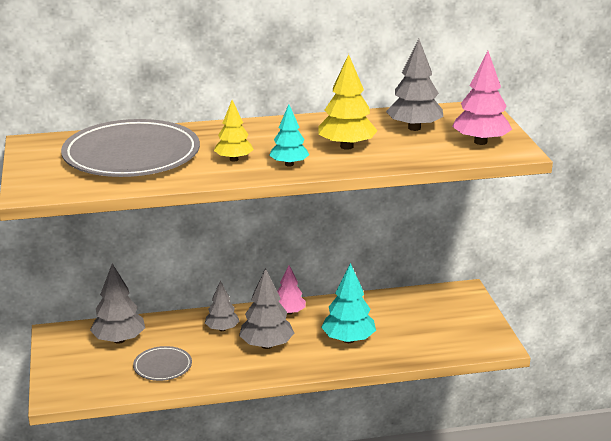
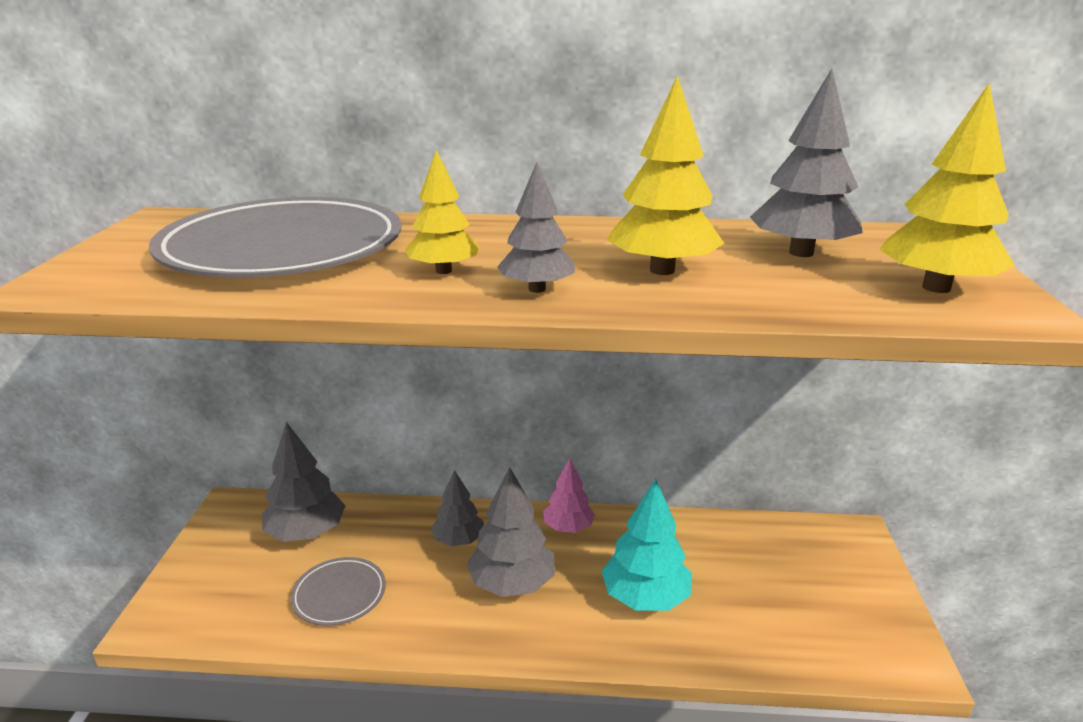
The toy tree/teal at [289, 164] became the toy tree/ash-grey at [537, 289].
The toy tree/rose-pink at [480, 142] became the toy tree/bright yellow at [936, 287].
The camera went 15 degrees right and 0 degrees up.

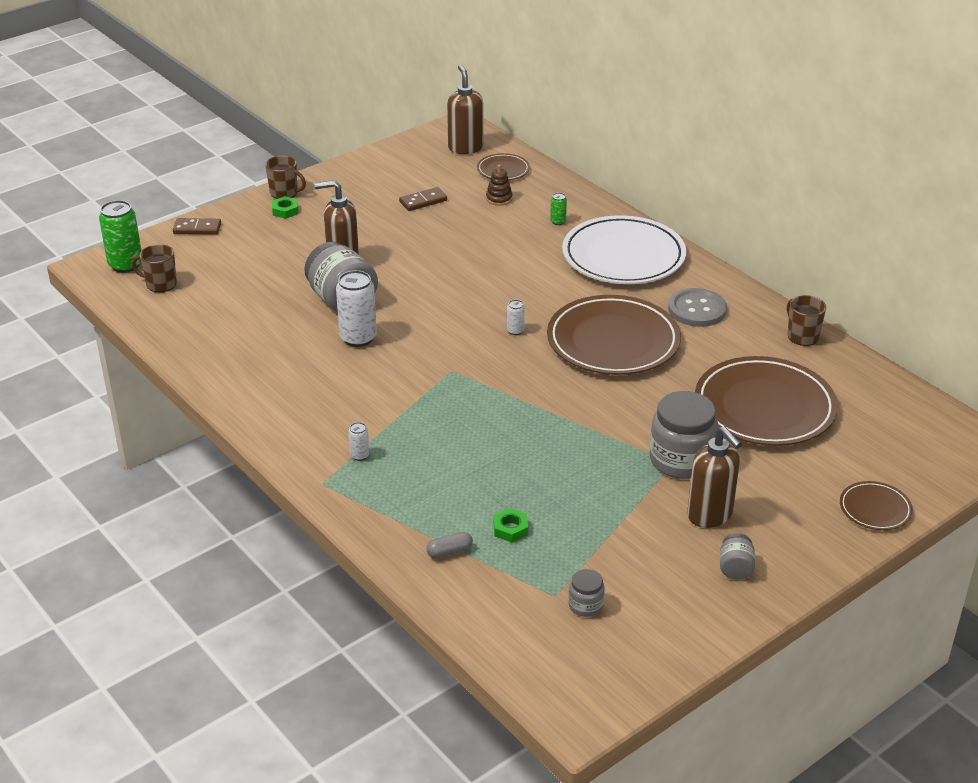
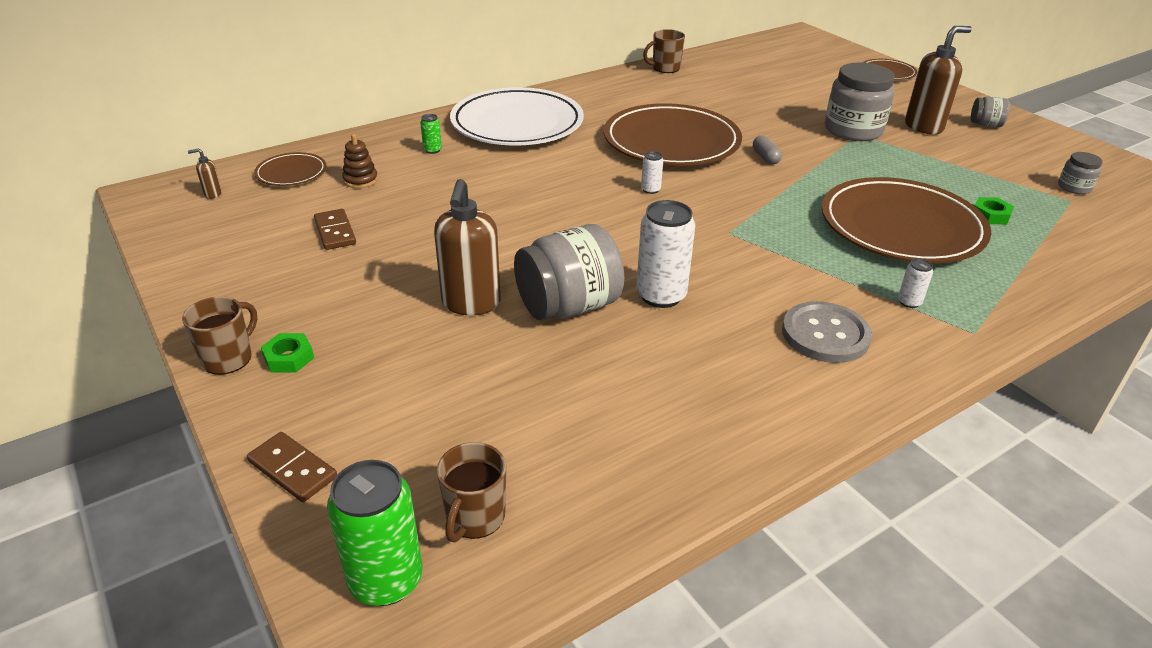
The soap dispenser/russet at [465, 148] changed to 0.42 times the size.
The domino tile/russet at [197, 228] turned 60 degrees counterclockwise.
The pill shape/ash-grey moved from [449, 552] to [765, 157].
The shirt button/ash-grey moved from [697, 309] to [825, 334].
The dinner plate/russet moved from [764, 407] to [901, 227].
The camera went 85 degrees left and 0 degrees up.

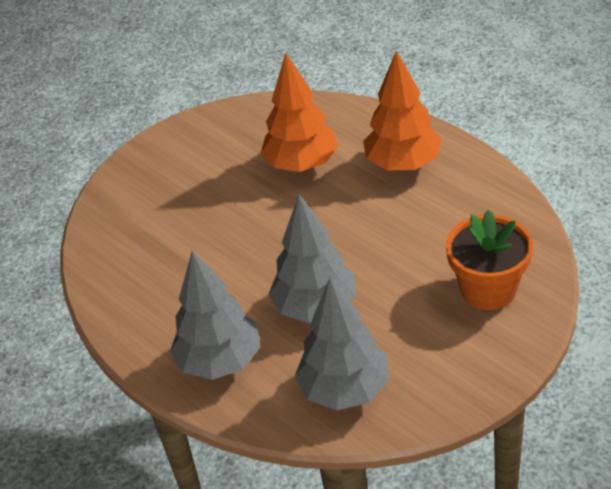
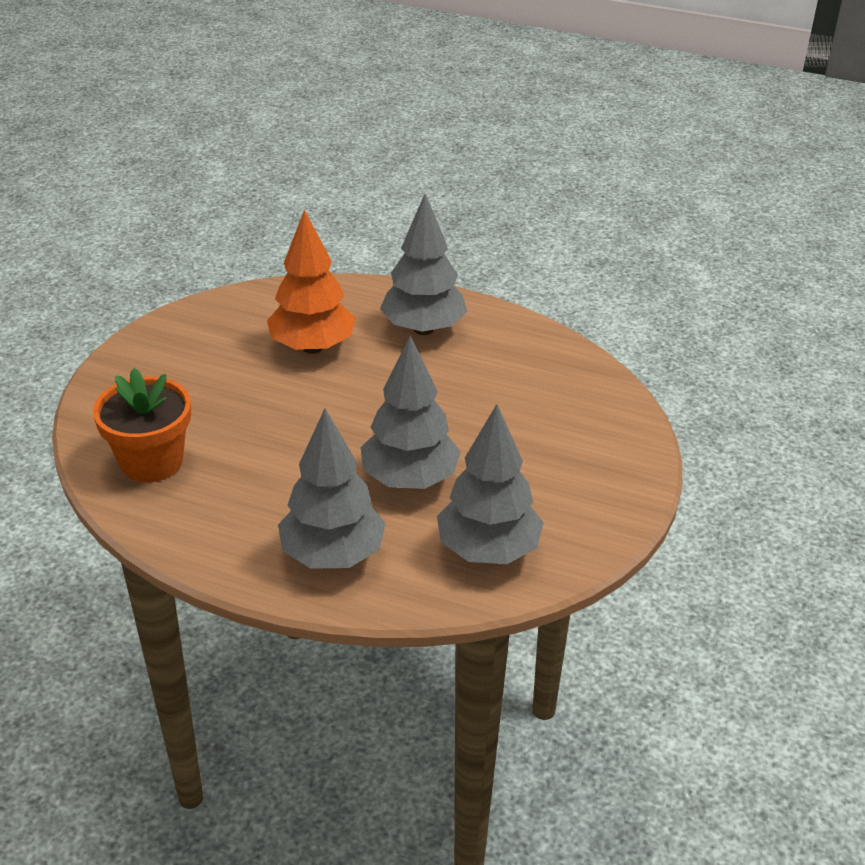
The plant pot/orange-coloured moved from [488, 289] to [151, 461].
The toy tree/orange-coloured at [403, 164] became the toy tree/ash-grey at [423, 329].
The camera went 30 degrees left and 5 degrees down.

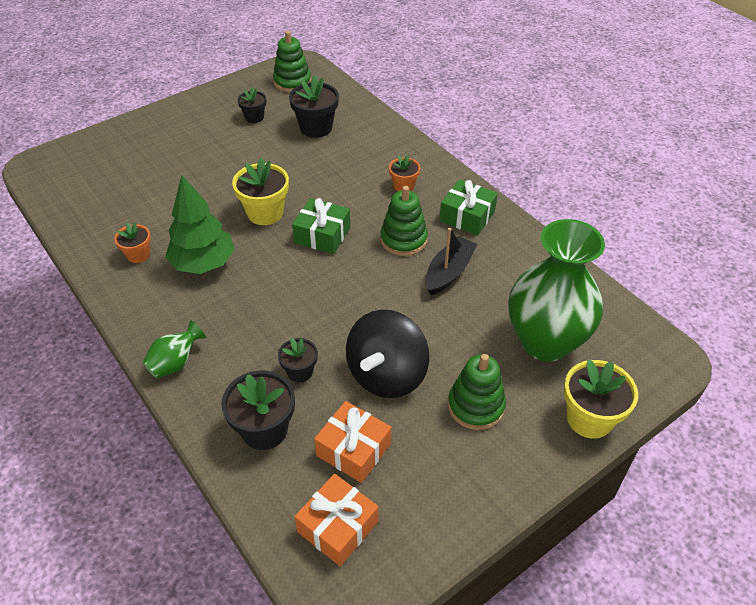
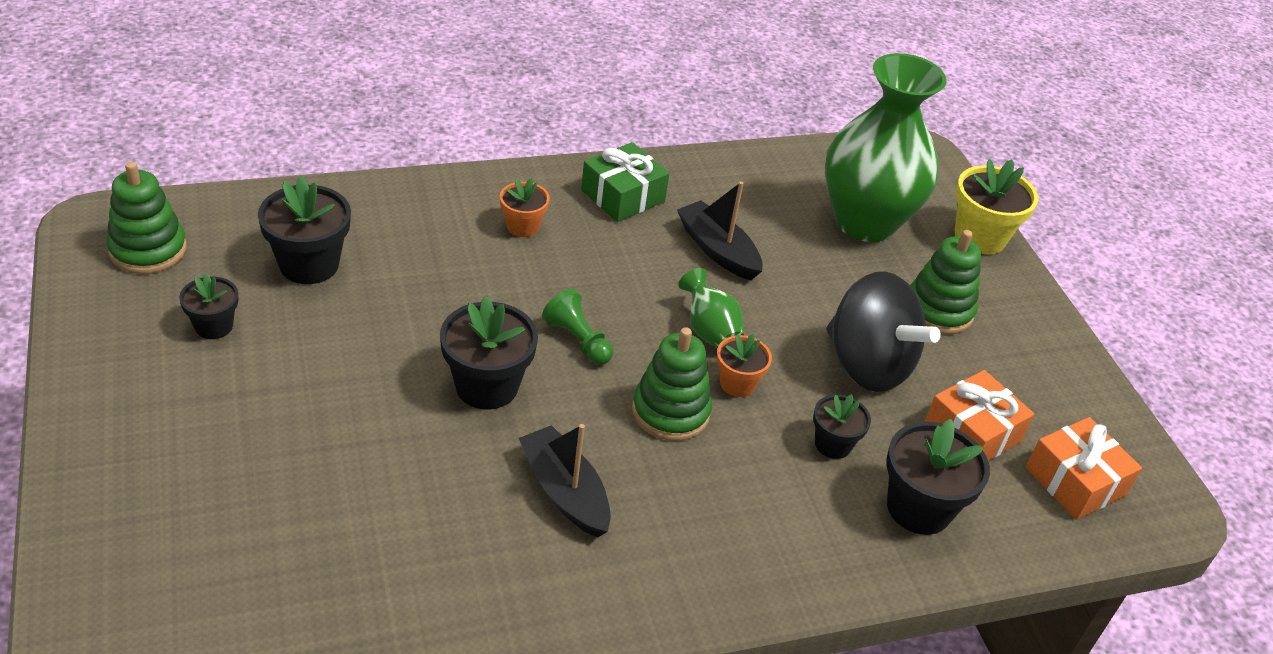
The plant pot/bright yellow at [265, 213] became the plant pot/jet-black at [487, 386].
The toy tree/green at [203, 263] was replaced by the boat/jet-black at [565, 492].
The wrapped gift/green at [322, 235] was replaced by the pawn/green at [578, 340].
The stacking rings/green moved from [403, 240] to [670, 411].
The tall vase/green moved from [175, 363] to [709, 331].
The plant pot/orange-coloured moved from [138, 255] to [737, 383].
The camera went 75 degrees left and 5 degrees down.

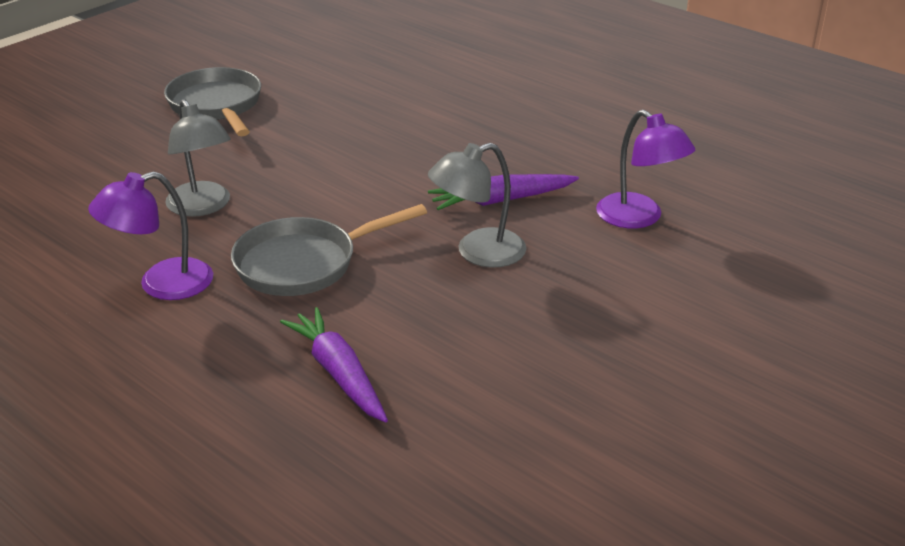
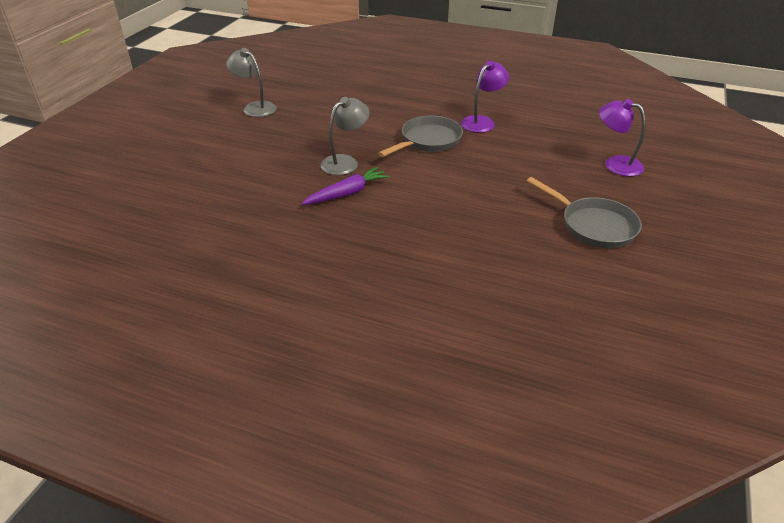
The desk lamp/ash-grey moved from [203, 207] to [255, 107].
The desk lamp/royal purple moved from [639, 218] to [615, 164].
The root vegetable/royal purple at [339, 373] disappeared.
The camera went 160 degrees right and 5 degrees up.

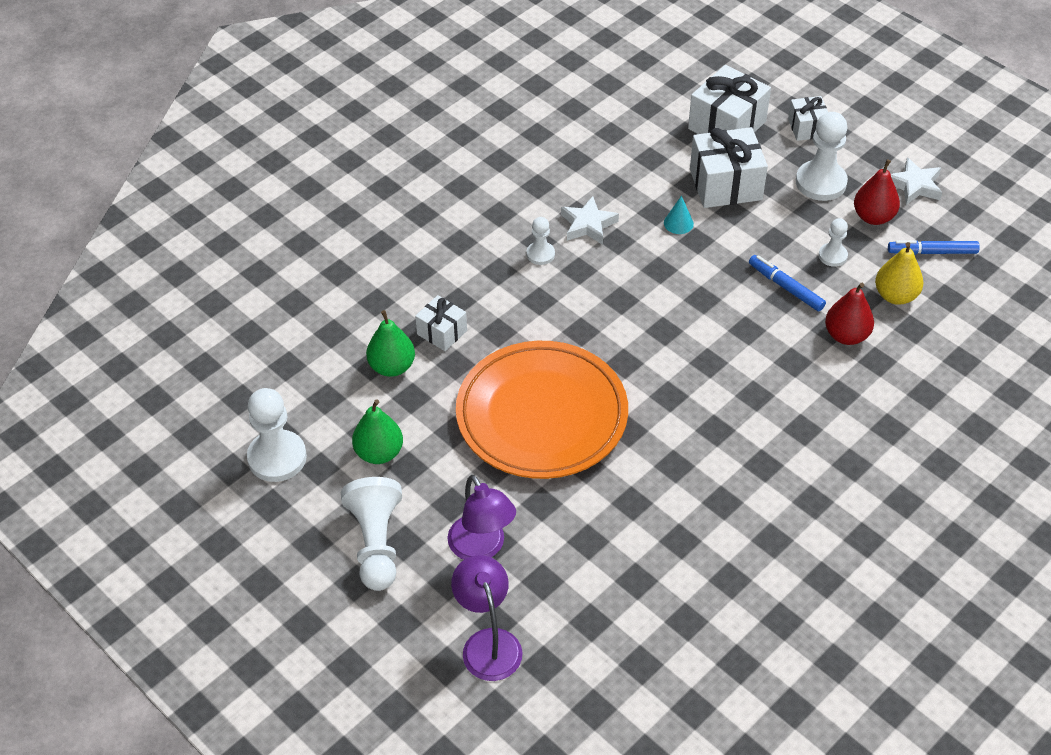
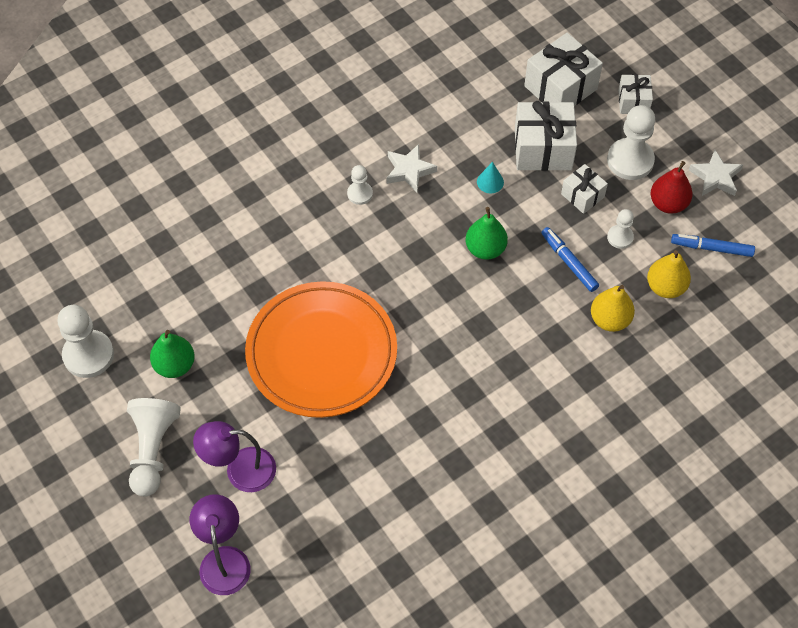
The desk lamp/royal purple at [482, 548] turned 105 degrees clockwise.
The toy pear/green moved from [392, 367] to [485, 249].
The wrapped gift/pure white moved from [442, 332] to [582, 195].
The toy pear/crimson at [846, 335] became the toy pear/bright yellow at [610, 319].
The camera went 10 degrees right and 10 degrees up.

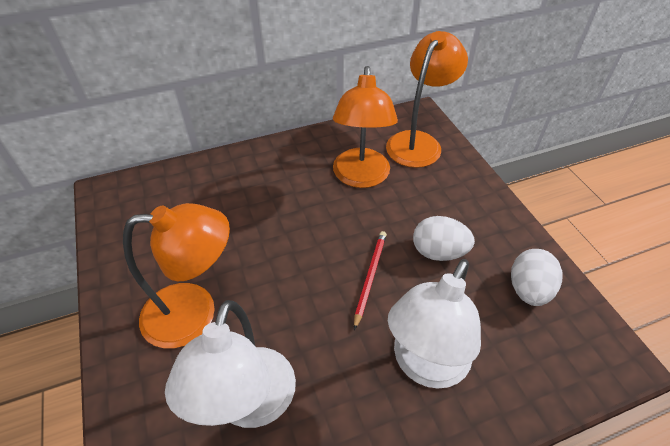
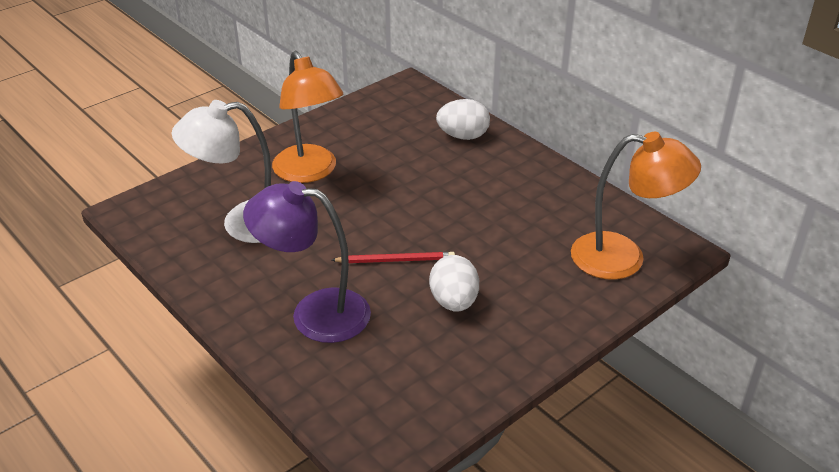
The desk lamp/pure white at [425, 365] became the desk lamp/royal purple at [315, 313].
The egg shape/pure white moved from [528, 290] to [463, 136].
The desk lamp/orange-coloured at [361, 177] disappeared.
The camera went 70 degrees right and 10 degrees down.

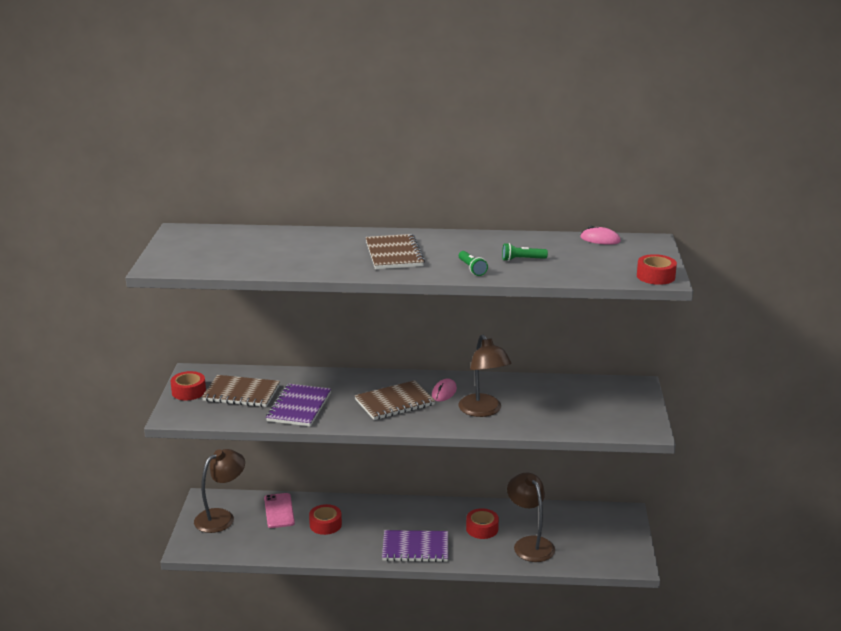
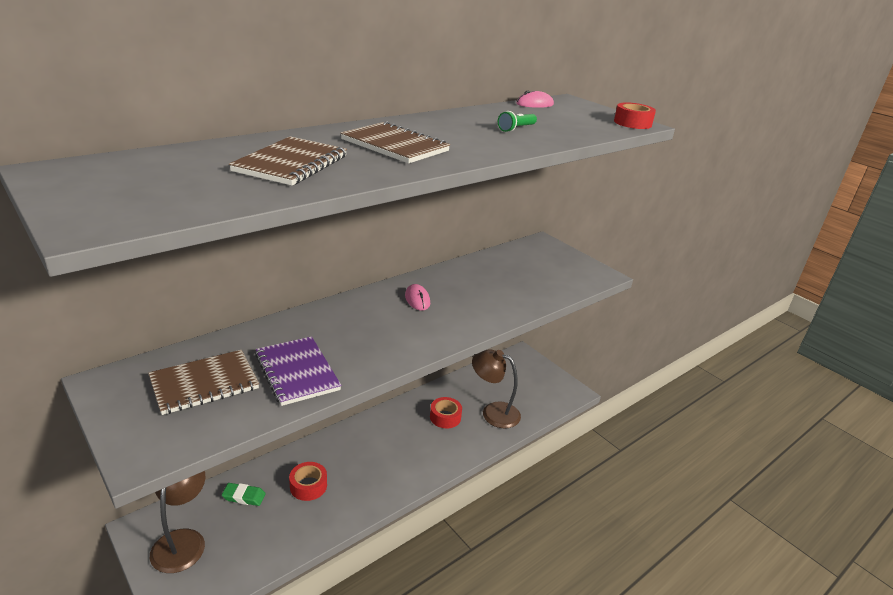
The mobile phone/rose-pink at [279, 511] was replaced by the pencil eraser/green at [244, 496].
The notebook/russet moved from [394, 402] to [291, 164].
The roll of tape/crimson at [189, 391] disappeared.
The notebook/royal purple at [415, 548] disappeared.
The desk lamp/russet at [483, 411] disappeared.
The pocket torch/green at [472, 269] disappeared.
The camera went 45 degrees left and 5 degrees up.

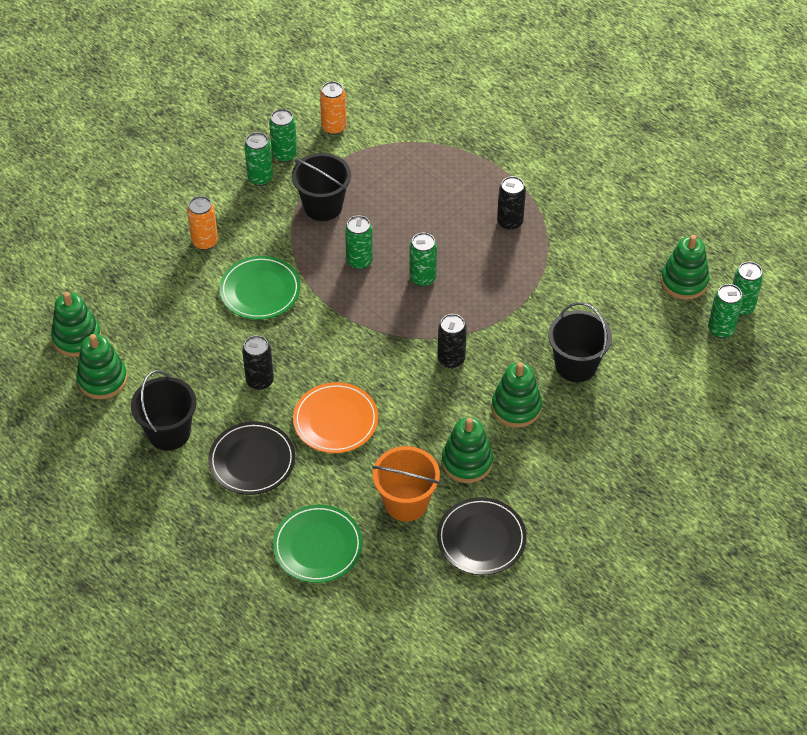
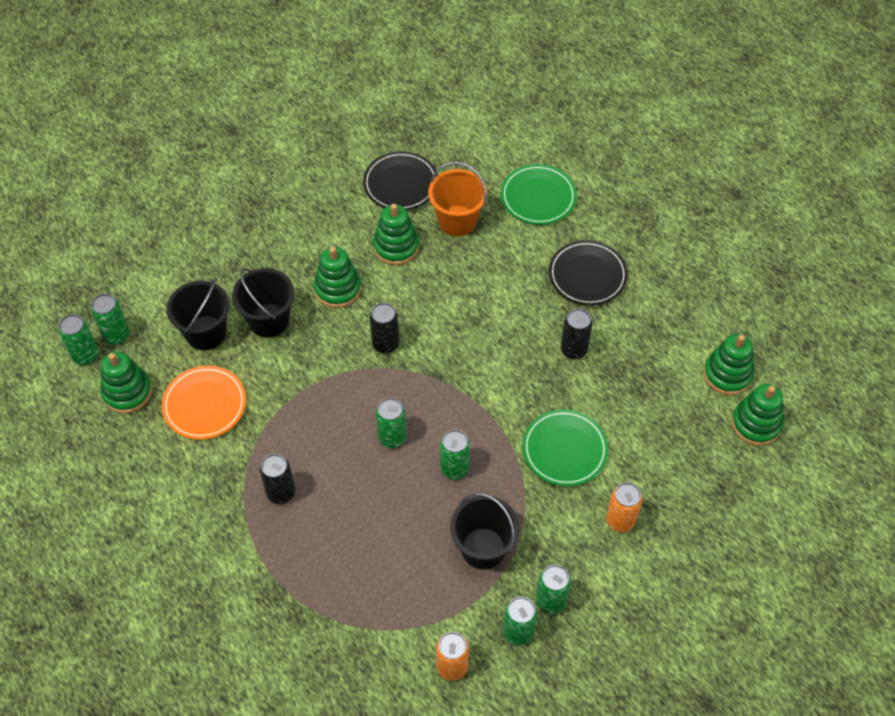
The dinner plate/orange-coloured moved from [335, 420] to [204, 404].
The pail/jet-black moved from [169, 432] to [206, 333].
The camera went 170 degrees left and 5 degrees up.

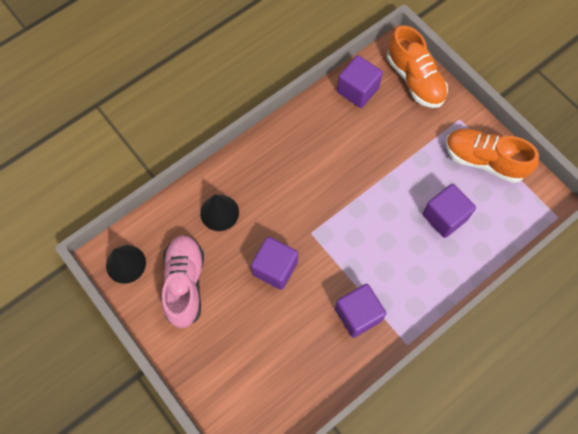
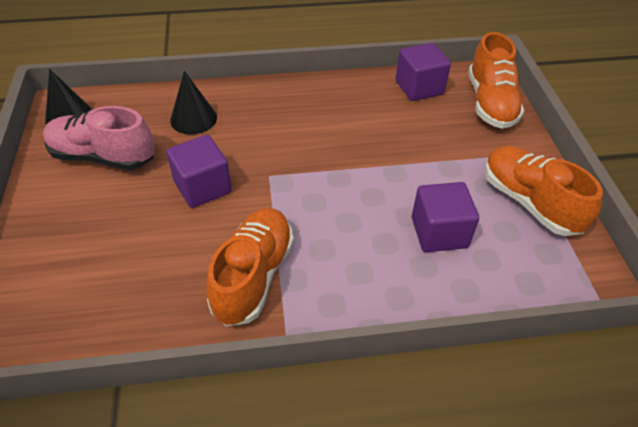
The sneaker/rose-pink at [185, 284] turned 105 degrees counterclockwise.
The cube/royal purple at [358, 314] was replaced by the sneaker/orange-coloured at [253, 276].
The camera went 30 degrees right and 20 degrees down.

